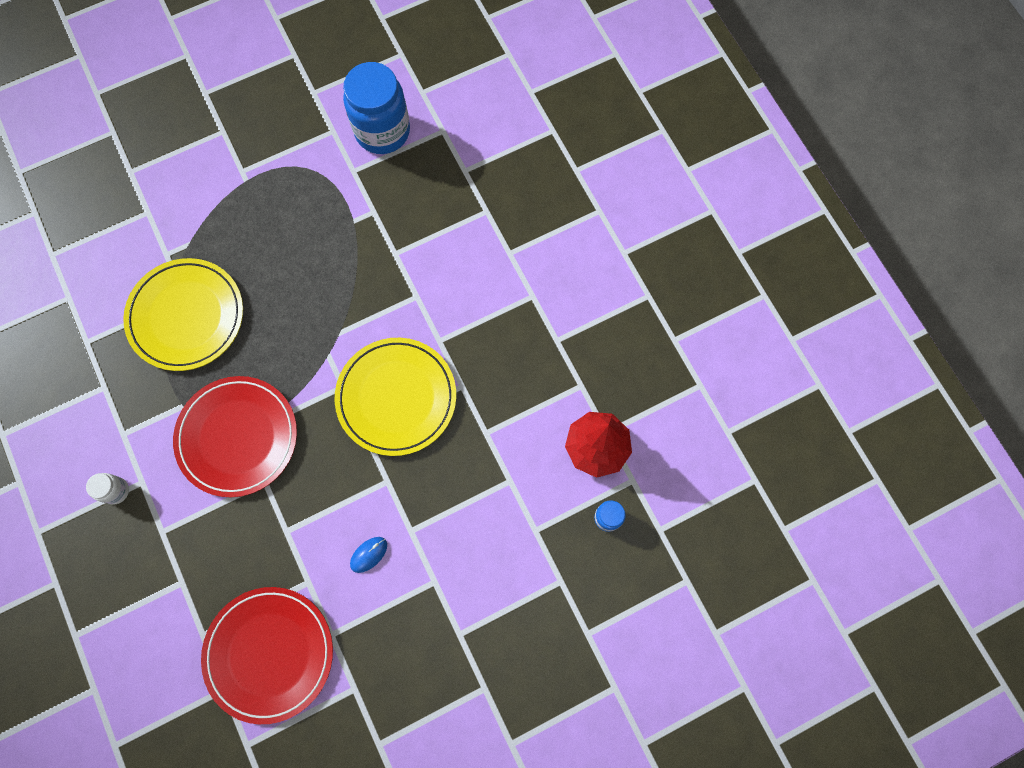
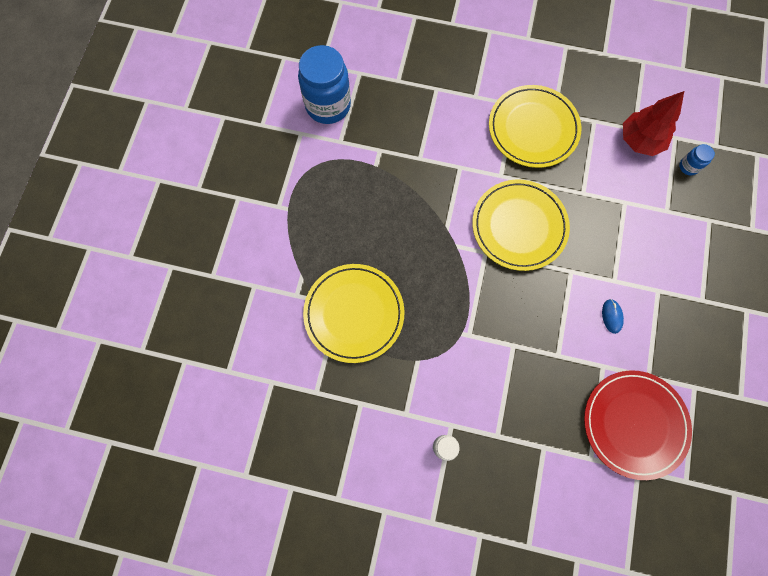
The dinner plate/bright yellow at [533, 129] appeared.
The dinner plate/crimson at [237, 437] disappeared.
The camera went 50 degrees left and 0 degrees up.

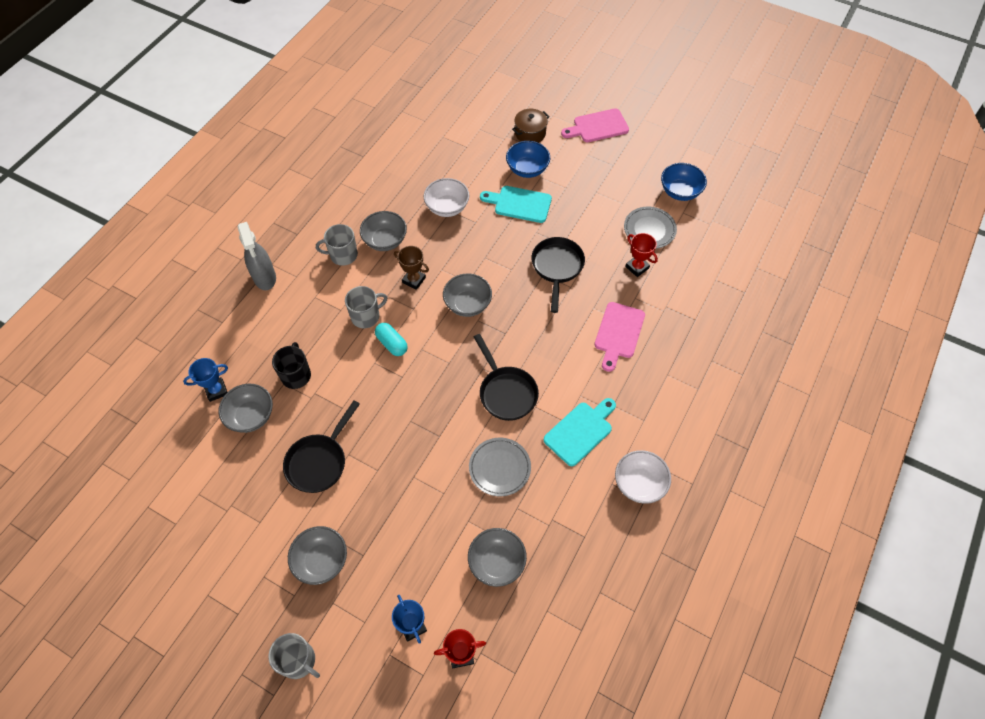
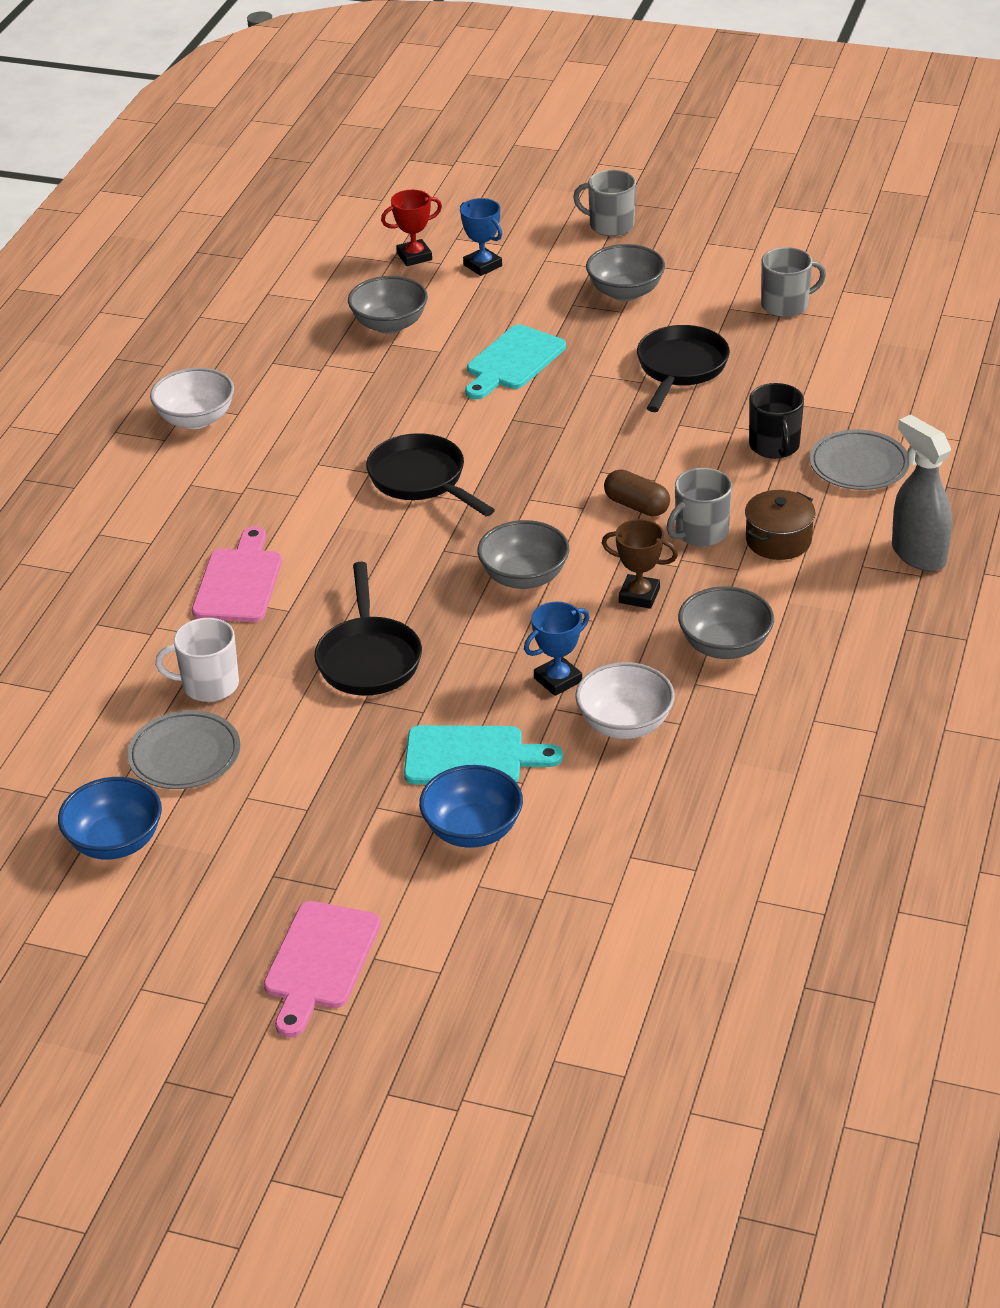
The prize cup/crimson at [637, 267] was replaced by the mug/pure white at [209, 685].
The chopping board/rose-pink at [598, 126] turned 135 degrees clockwise.
The chopping board/teal moved from [580, 431] to [513, 361].
The prize cup/royal blue moved from [216, 390] to [558, 680].
The pill shape/teal at [392, 344] became the pill shape/russet at [636, 506].
The stockpot/russet moved from [530, 133] to [778, 540].
The mug/ash-grey moved from [343, 255] to [786, 305].
The dinner plate/ash-grey moved from [499, 468] to [859, 465].
The bowl/ash-grey at [251, 416] disappeared.
The camera went 170 degrees right and 20 degrees down.

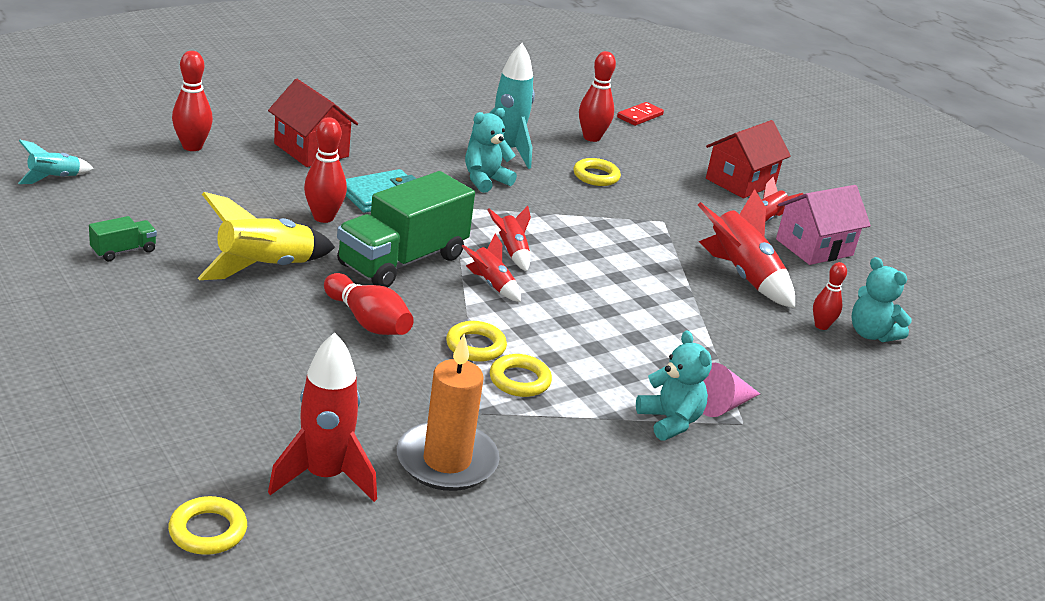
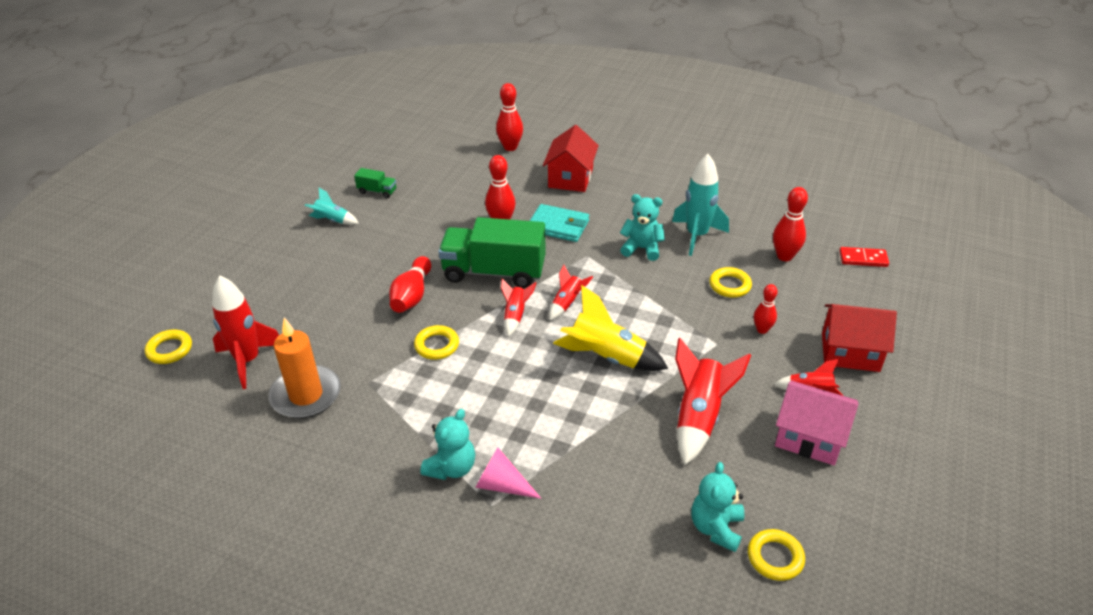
The spaceship/teal moved from [54, 178] to [332, 220].
The spaceship/bright yellow moved from [264, 268] to [606, 357].
The hoop/bright yellow moved from [519, 380] to [775, 557].
The skittle/crimson moved from [821, 326] to [762, 330].
The camera went 60 degrees right and 10 degrees up.

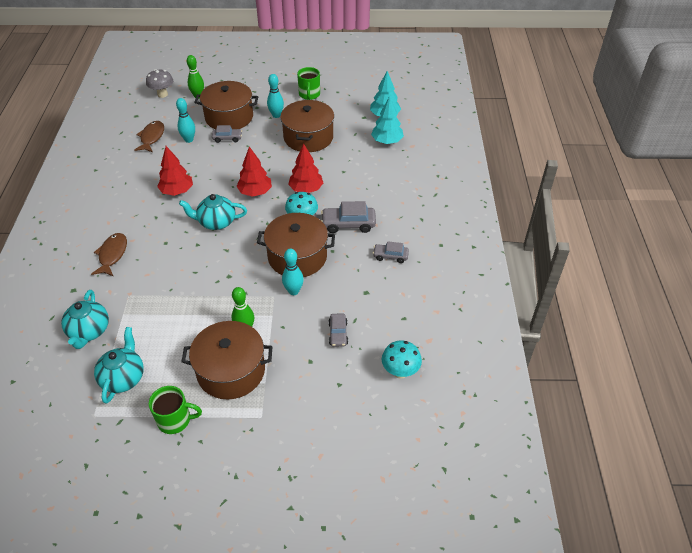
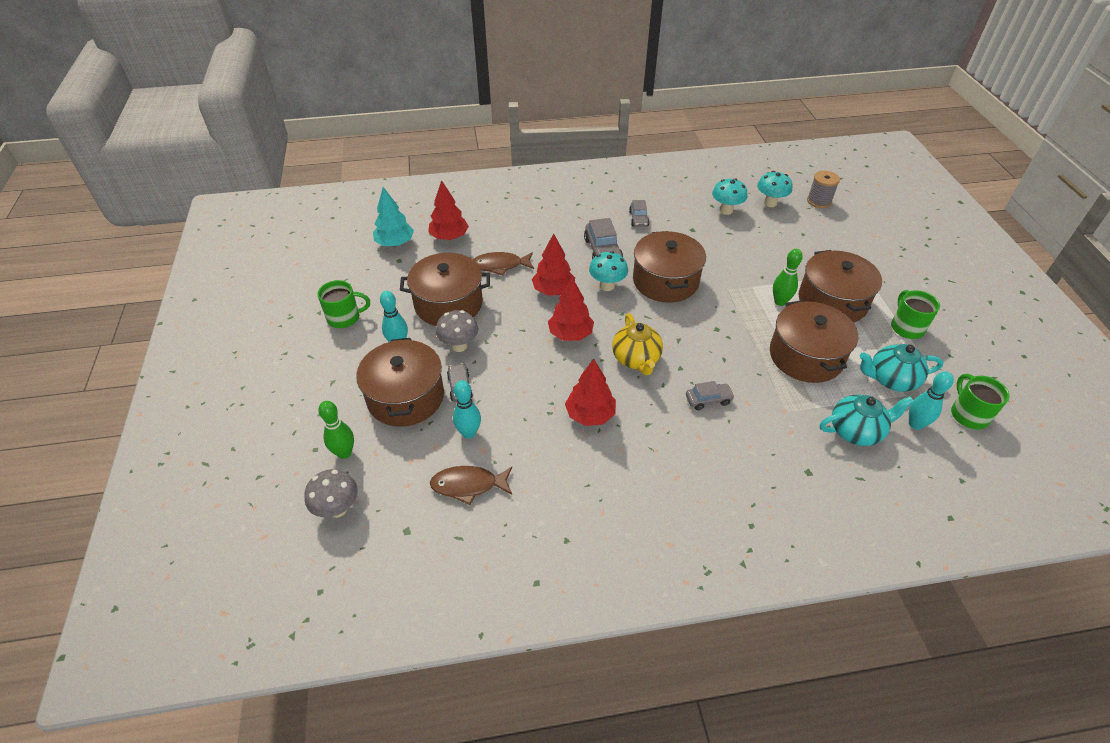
The toy tree/teal at [387, 141] became the toy tree/crimson at [449, 237].
The toadstool/ash-grey at [459, 346] appeared.
The fish/russet moved from [112, 255] to [500, 265].
The tea pot/teal at [216, 222] became the tea pot/bright yellow at [636, 359].
The automobile/ash-grey moved from [338, 333] to [708, 400].
The toadstool/teal at [726, 210] appeared.
The stockpot/russet at [806, 356] appeared.
The reel of thread/ash-grey at [819, 201] appeared.
The skittle/teal moved from [293, 291] to [915, 424].
The mug/green at [968, 414] appeared.
The camera went 100 degrees left and 0 degrees up.

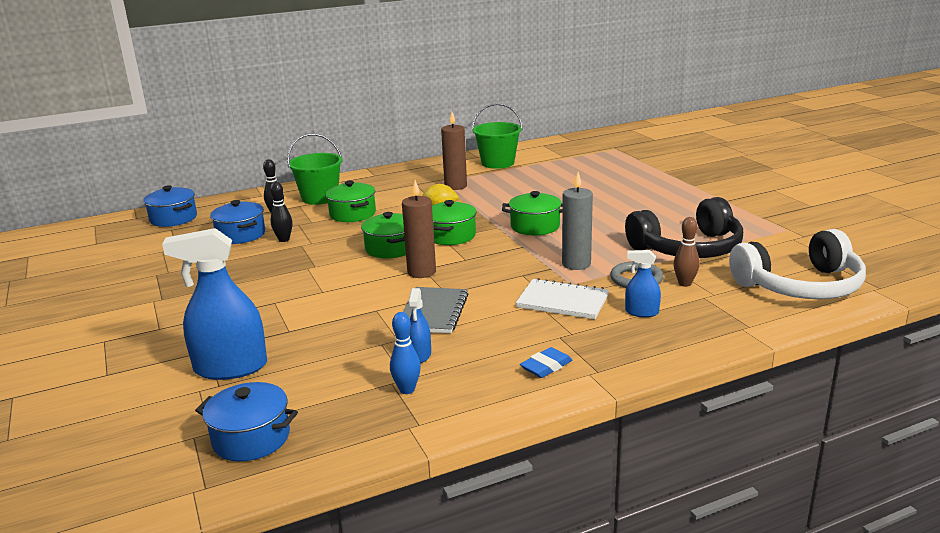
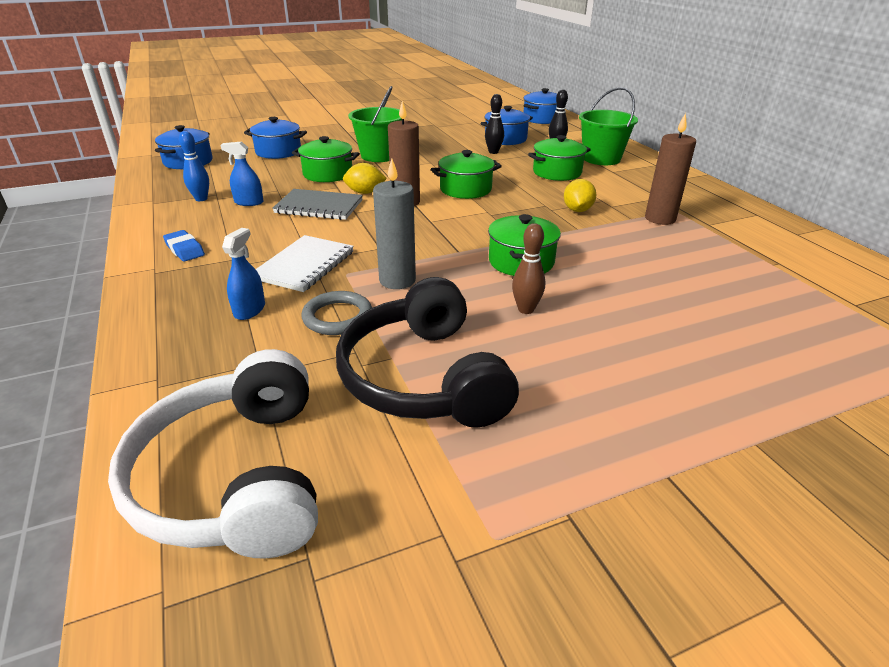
The sprayer/royal blue at [231, 368] was replaced by the stockpot/royal blue at [278, 152].
The stockpot/green moved from [450, 236] to [328, 174].
The toy lemon/bright yellow at [365, 192] appeared.
The pail/green moved from [497, 163] to [379, 156].
The skittle/russet moved from [684, 283] to [526, 309].
The camera went 90 degrees right and 10 degrees up.

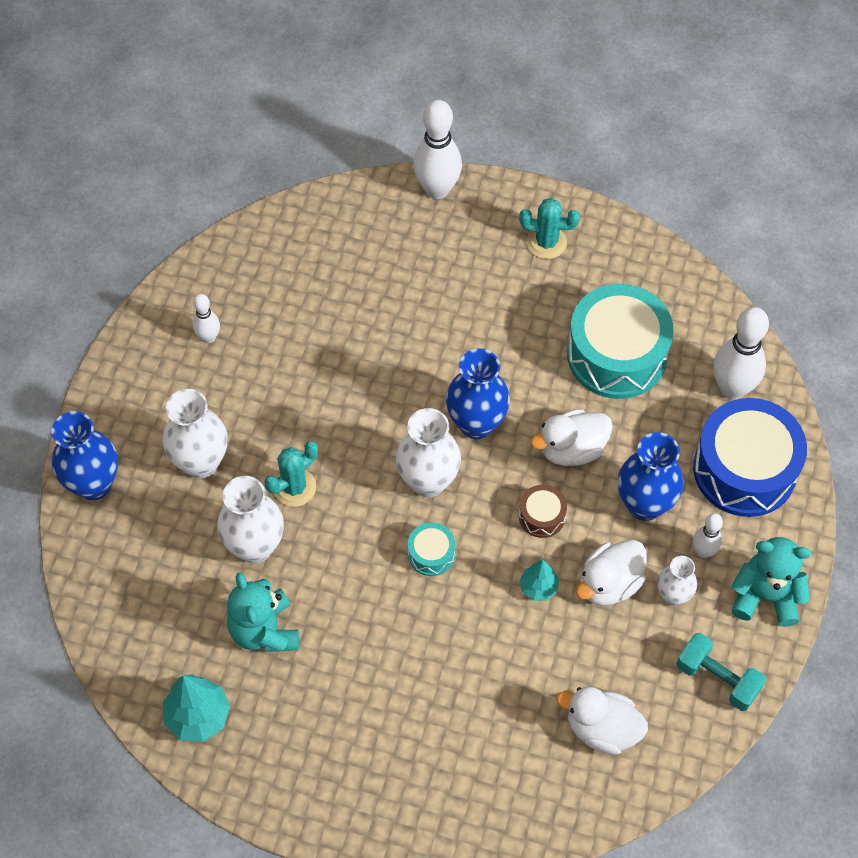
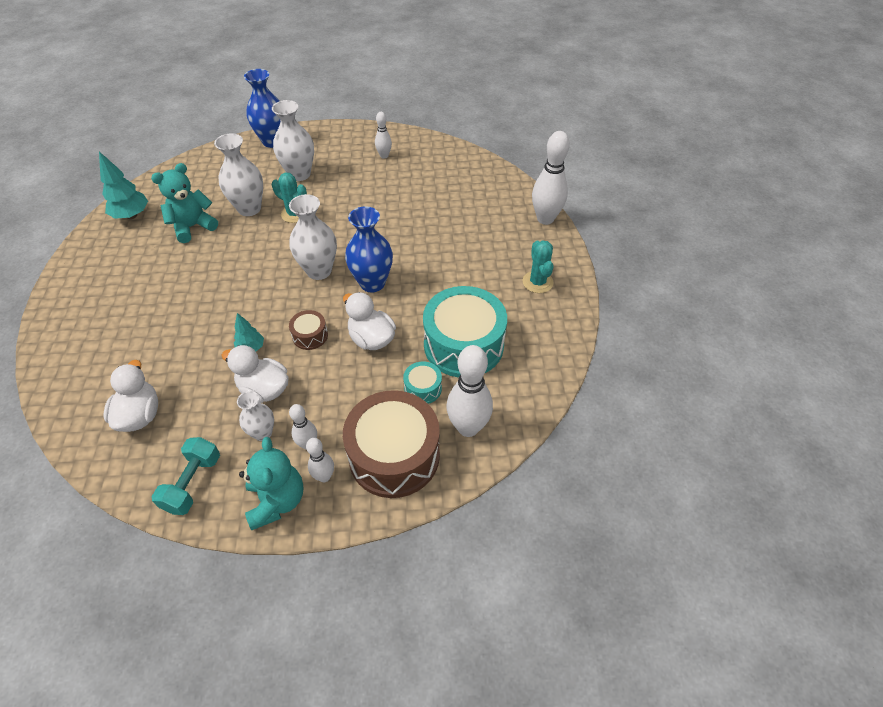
The skittle/pure white at [324, 476] appeared.
The drum/royal blue at [744, 469] became the drum/russet at [394, 455].
The drum/teal moved from [431, 554] to [423, 388].
The tall vase/royal blue at [644, 504] disappeared.
The camera went 70 degrees right and 10 degrees down.

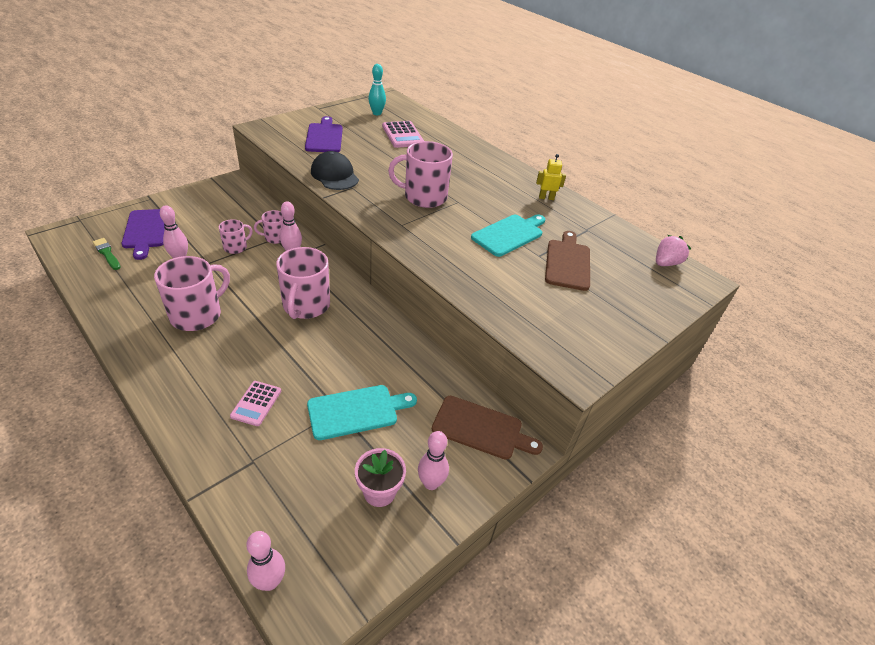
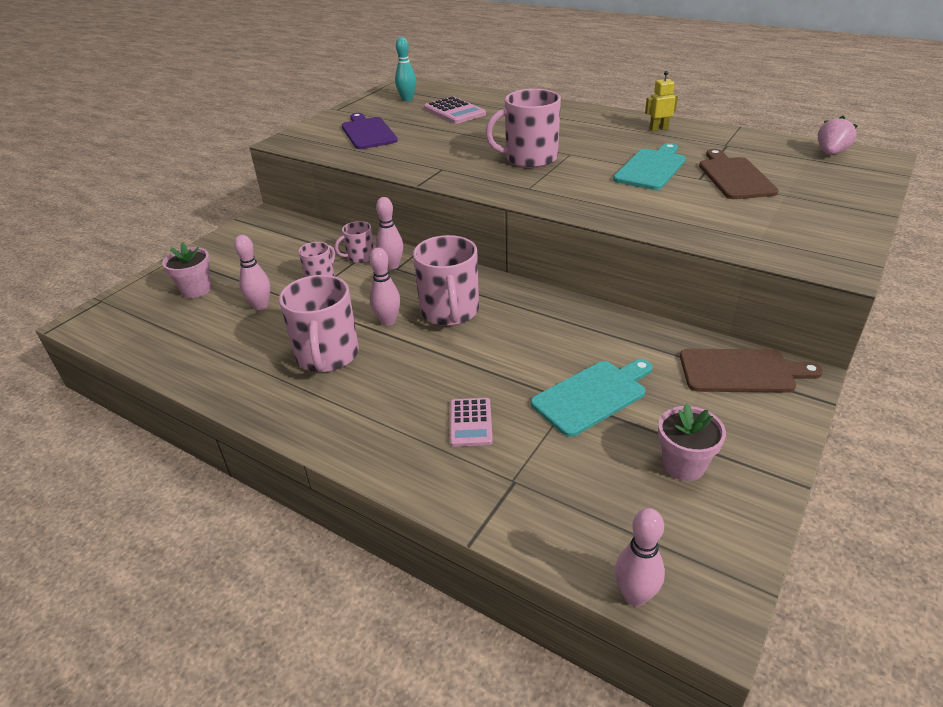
The chopping board/royal purple at [146, 231] was replaced by the plant pot/rose-pink at [196, 290].
The mug/rose-pink at [197, 315] turned 150 degrees clockwise.
The skittle/rose-pink moved from [431, 483] to [388, 321].
The paintbrush/green at [107, 253] disappeared.
The baseball cap/jet-black at [334, 175] disappeared.
The camera went 10 degrees left and 5 degrees down.

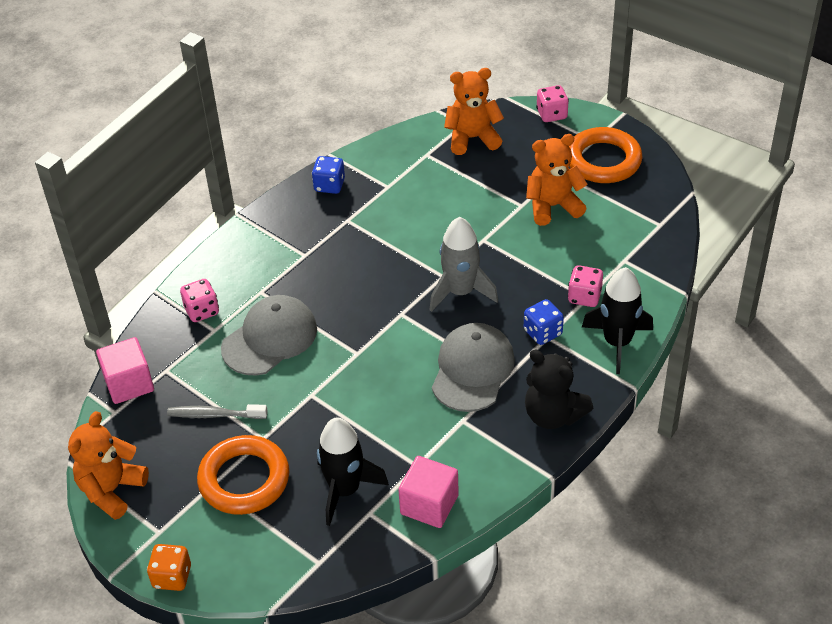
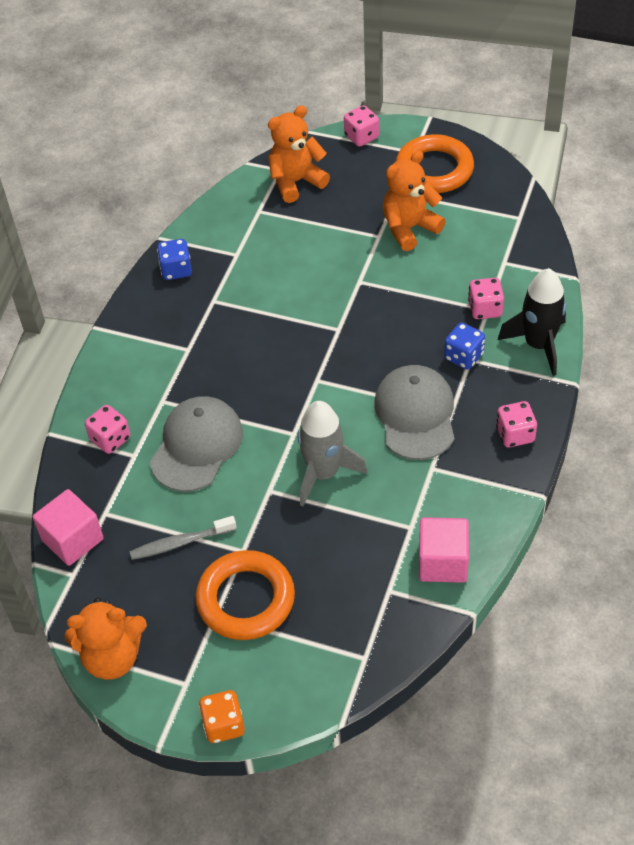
The teddy bear/orange-coloured at [111, 490] turned 105 degrees counterclockwise.
The spaceship/ash-grey moved from [460, 292] to [323, 473].
The teddy bear/jet-black at [553, 415] was replaced by the die/rose-pink at [515, 434].
The spaceship/jet-black at [345, 490] disappeared.
The camera went 20 degrees left and 5 degrees up.

